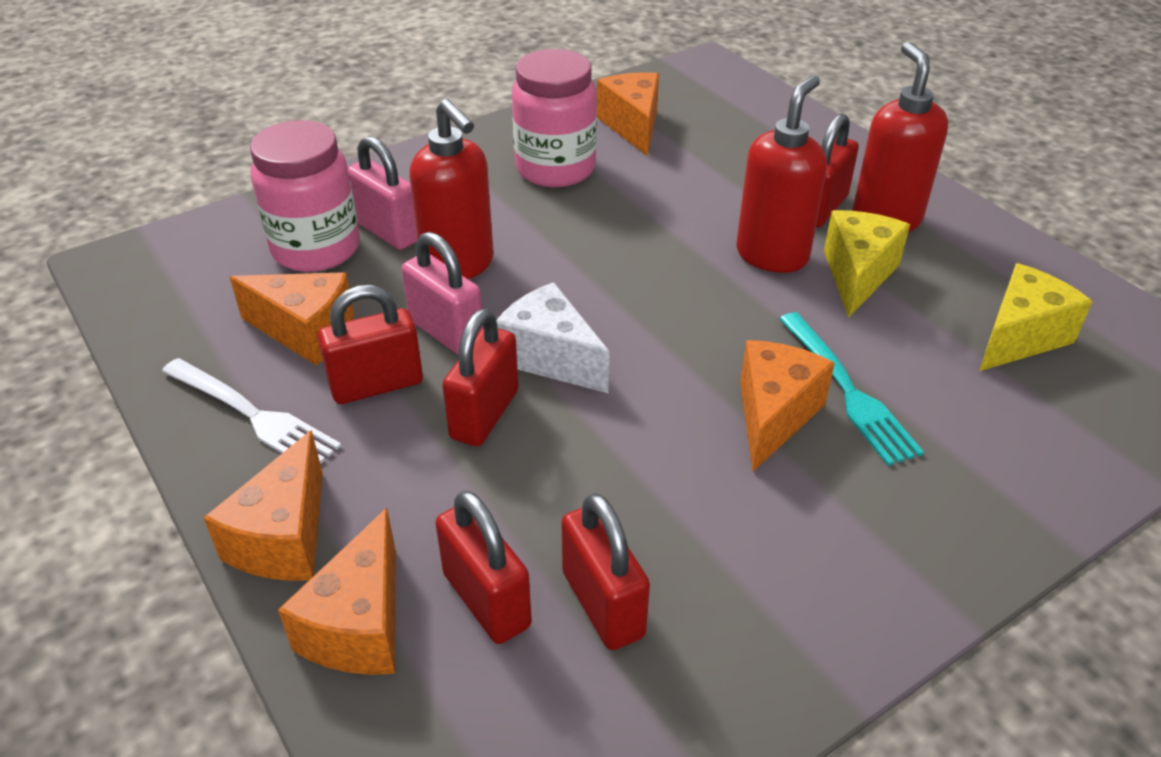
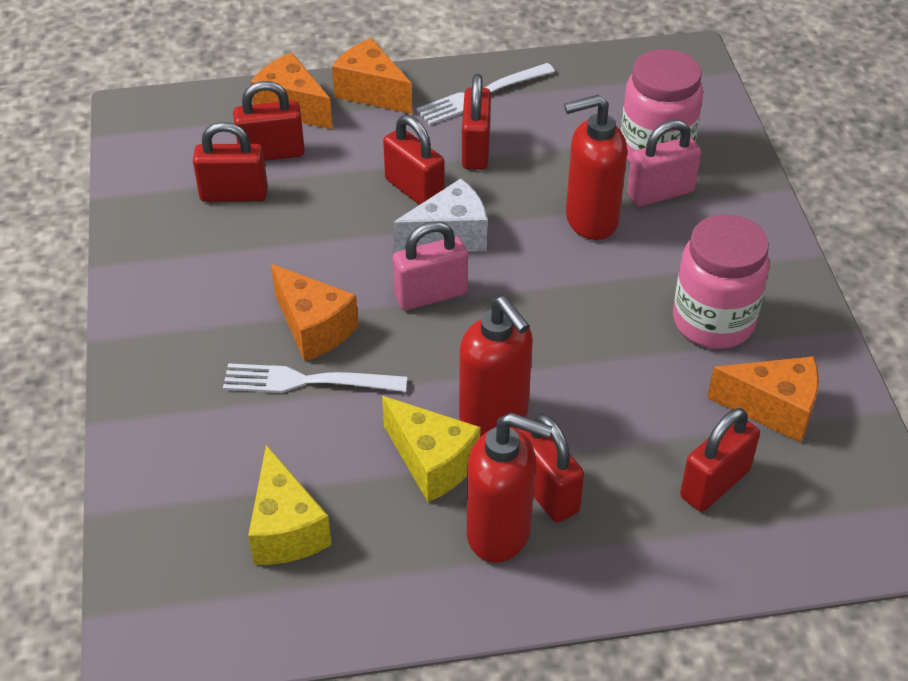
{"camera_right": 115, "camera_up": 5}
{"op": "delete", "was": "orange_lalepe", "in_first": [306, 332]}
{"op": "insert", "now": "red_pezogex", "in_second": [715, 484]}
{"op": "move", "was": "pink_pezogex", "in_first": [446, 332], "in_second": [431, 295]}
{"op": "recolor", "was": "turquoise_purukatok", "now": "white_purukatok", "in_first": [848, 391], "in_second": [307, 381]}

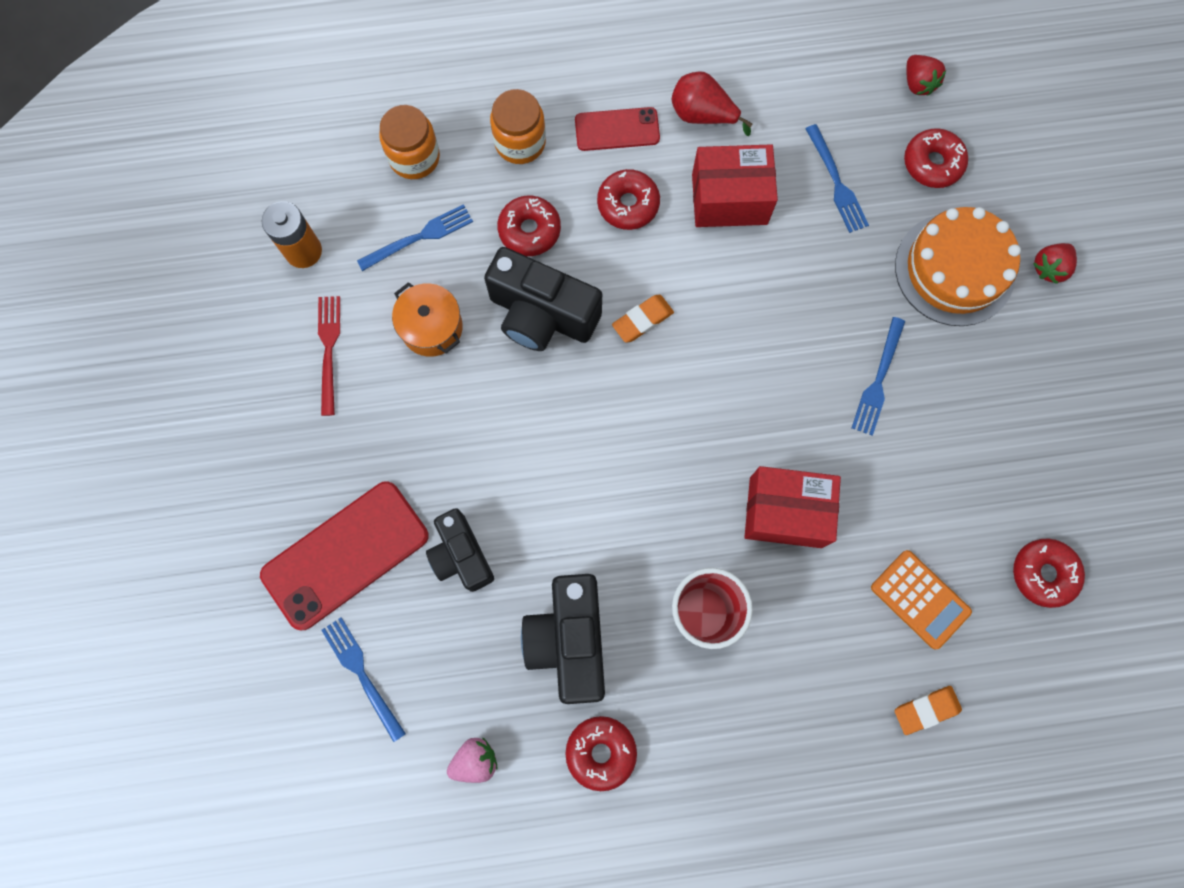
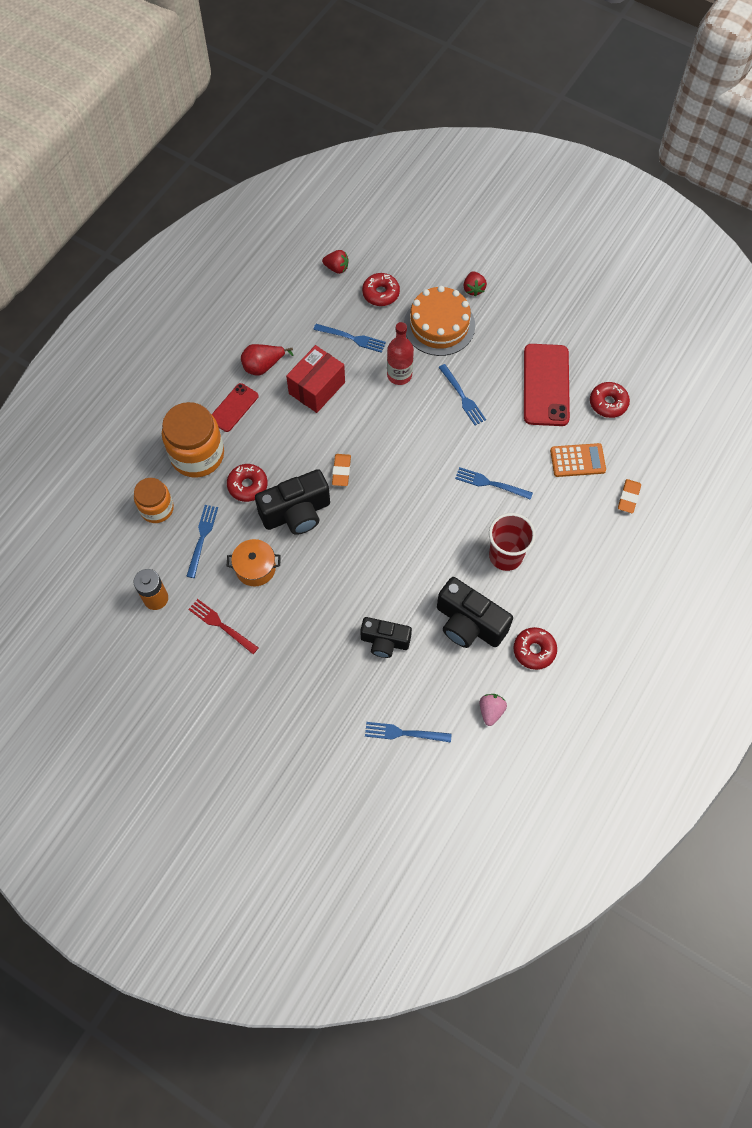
{"camera_right": -50, "camera_up": -10}
{"op": "delete", "was": "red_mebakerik", "in_first": [628, 204]}
{"op": "insert", "now": "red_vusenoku", "in_second": [399, 375]}
{"op": "move", "was": "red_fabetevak", "in_first": [345, 555], "in_second": [546, 385]}
{"op": "replace", "was": "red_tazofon", "now": "blue_purukatok", "in_first": [785, 512], "in_second": [490, 483]}
{"op": "resize", "was": "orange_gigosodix", "in_first": [520, 142], "in_second": [197, 455], "ratio": 1.62}

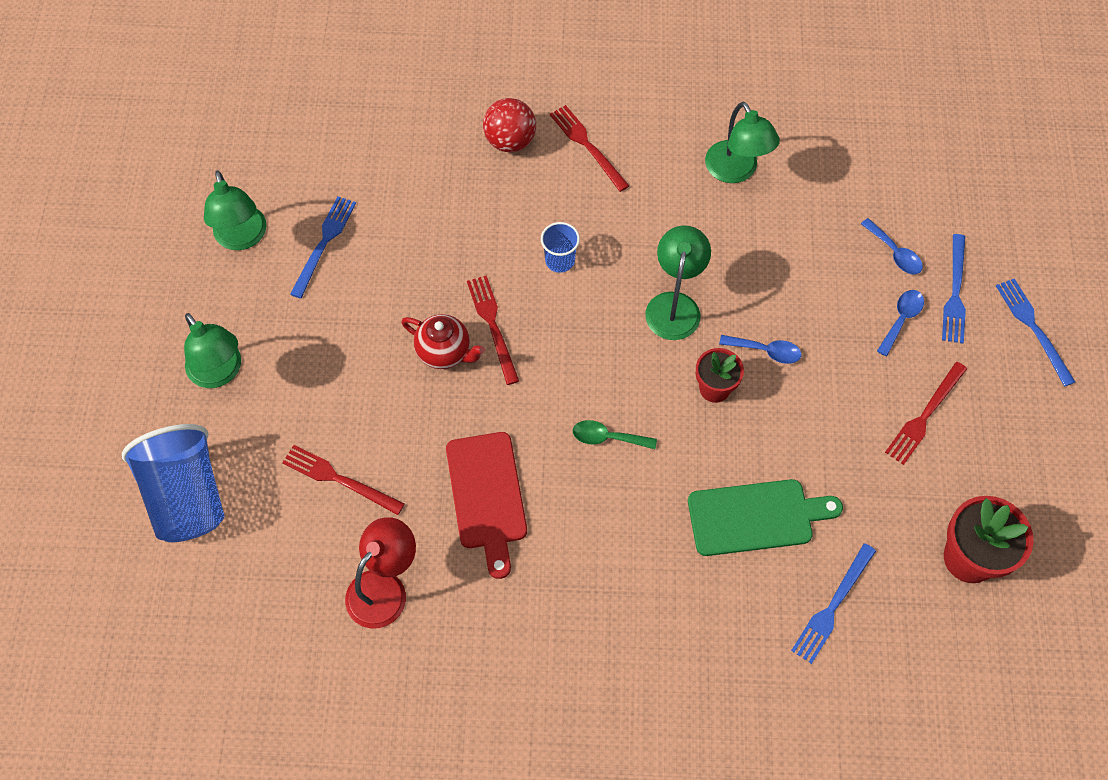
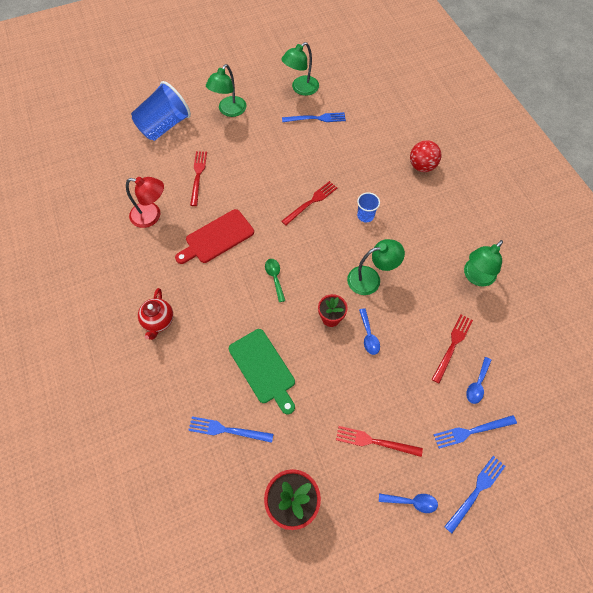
{"camera_right": 65, "camera_up": 0}
{"op": "move", "was": "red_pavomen", "in_first": [445, 352], "in_second": [158, 321]}
{"op": "move", "was": "red_purukatok", "in_first": [587, 146], "in_second": [452, 346]}
{"op": "move", "was": "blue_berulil", "in_first": [901, 319], "in_second": [412, 502]}

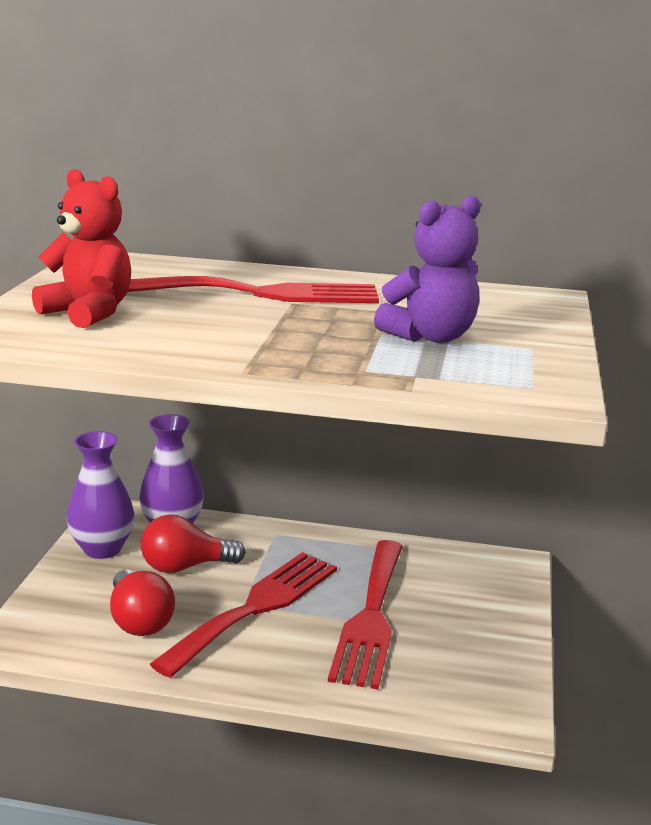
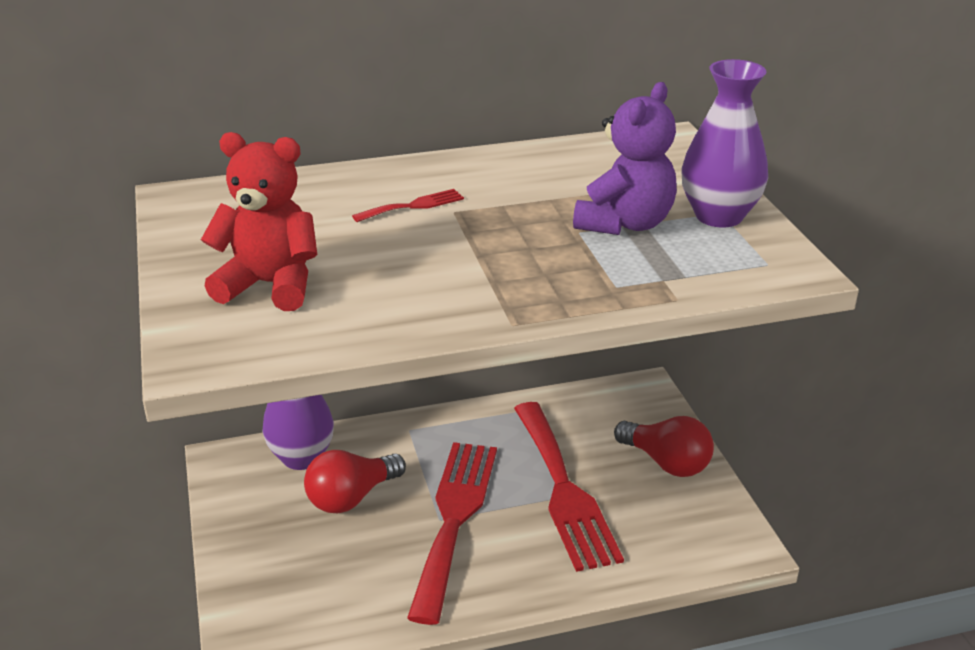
{"camera_right": -25, "camera_up": 10}
{"op": "move", "was": "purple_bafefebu", "in_first": [102, 549], "in_second": [719, 216]}
{"op": "move", "was": "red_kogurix", "in_first": [139, 620], "in_second": [666, 463]}
{"op": "resize", "was": "red_purukatok", "in_first": [264, 294], "in_second": [413, 206], "ratio": 0.41}

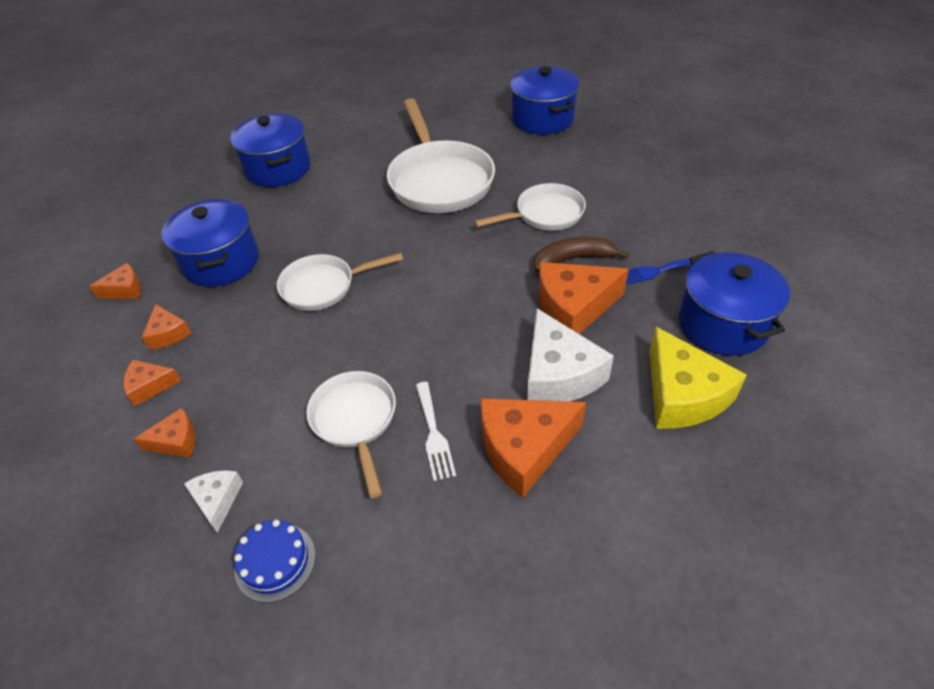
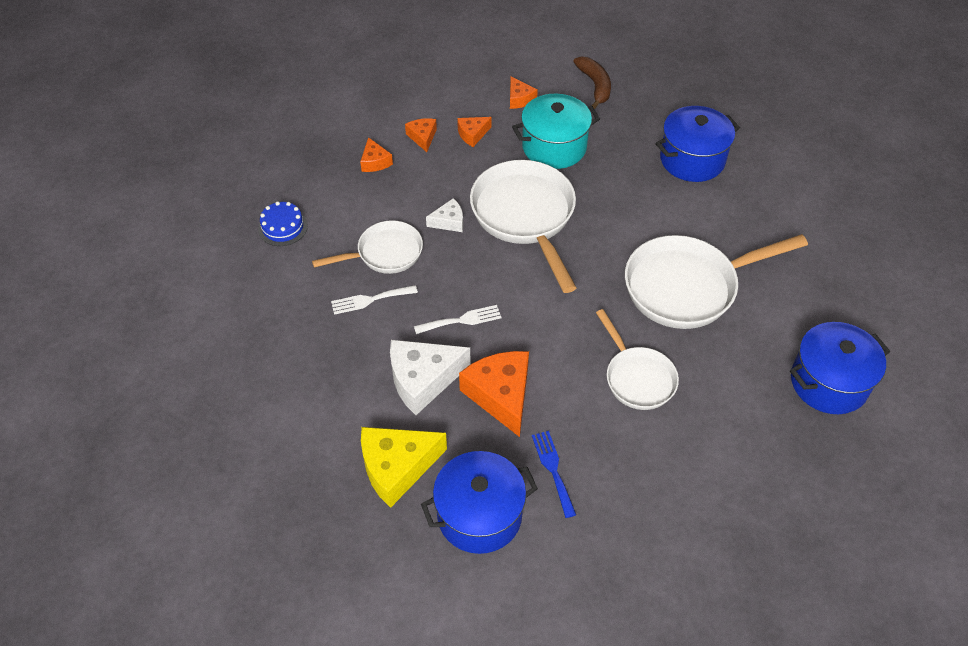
{"camera_right": 85, "camera_up": 5}
{"op": "delete", "was": "orange_lalepe", "in_first": [524, 449]}
{"op": "insert", "now": "white_purukatok", "in_second": [461, 320]}
{"op": "move", "was": "white_lalepe", "in_first": [217, 500], "in_second": [449, 221]}
{"op": "move", "was": "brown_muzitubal", "in_first": [573, 259], "in_second": [595, 85]}
{"op": "recolor", "was": "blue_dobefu", "now": "turquoise_dobefu", "in_first": [221, 262], "in_second": [554, 147]}
{"op": "resize", "was": "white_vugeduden", "in_first": [324, 286], "in_second": [525, 217], "ratio": 1.67}

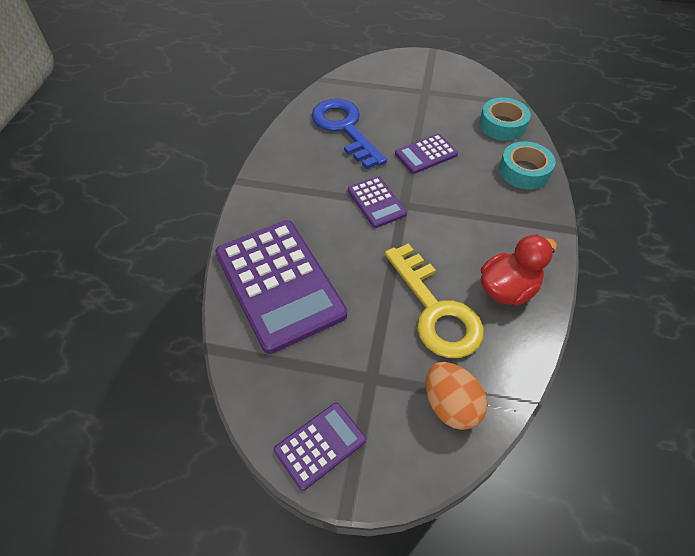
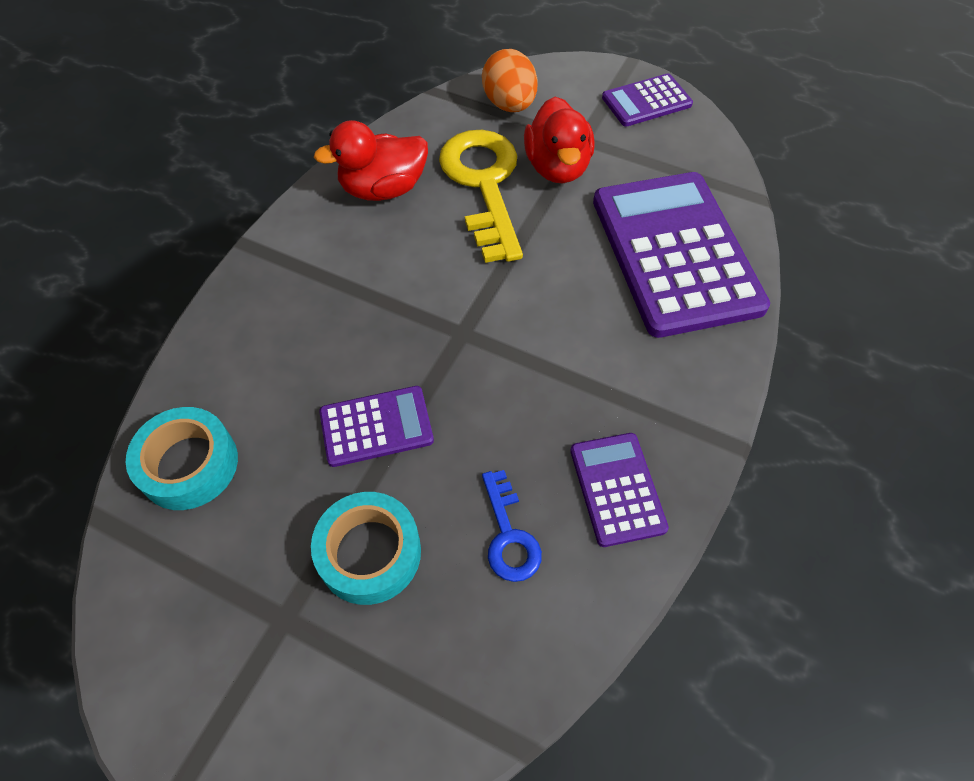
{"camera_right": -165, "camera_up": 5}
{"op": "insert", "now": "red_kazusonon", "in_second": [557, 167]}
{"op": "move", "was": "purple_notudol", "in_first": [376, 202], "in_second": [617, 489]}
{"op": "move", "was": "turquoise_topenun", "in_first": [524, 171], "in_second": [369, 553]}
{"op": "resize", "was": "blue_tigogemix", "in_first": [345, 129], "in_second": [508, 535], "ratio": 0.5}

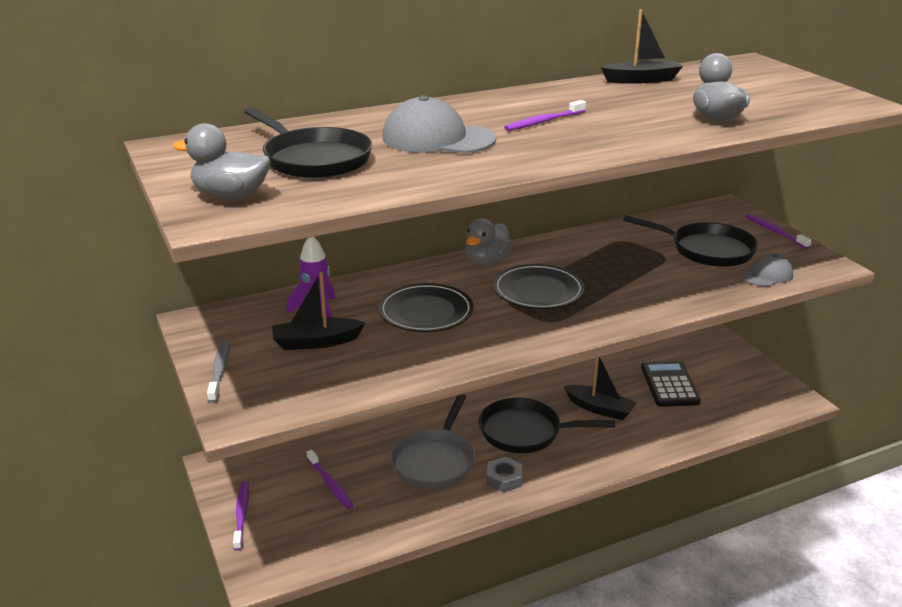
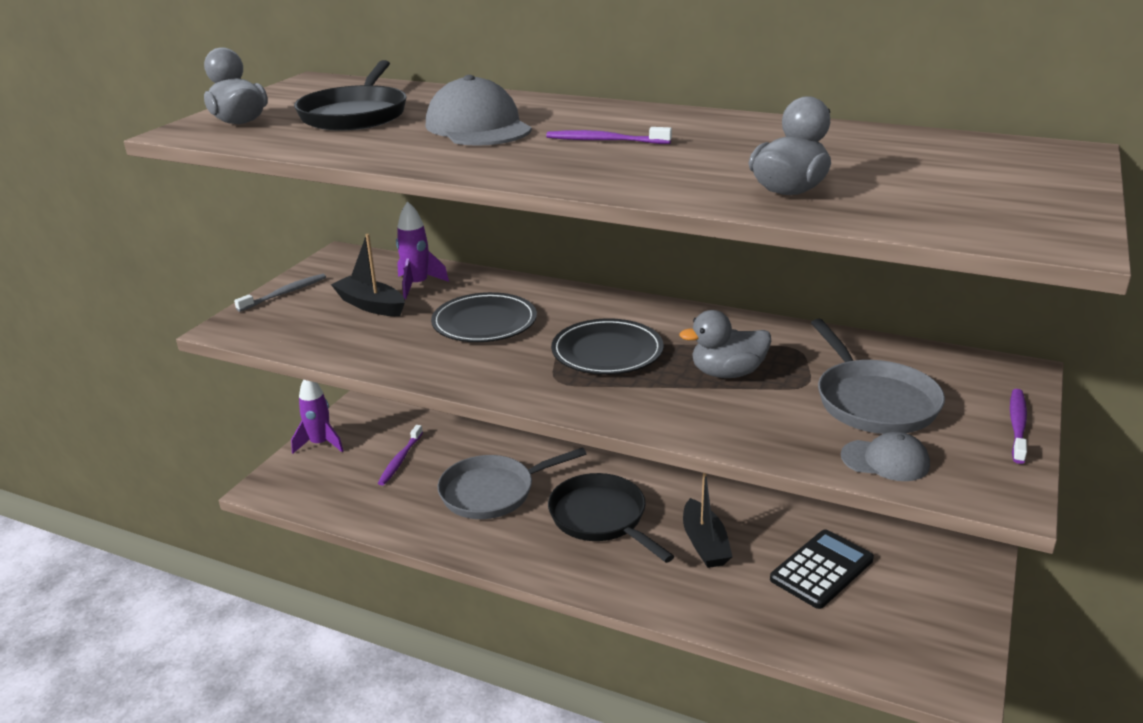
{"camera_right": 50, "camera_up": 0}
{"op": "delete", "was": "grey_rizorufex", "in_first": [504, 478]}
{"op": "delete", "was": "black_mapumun", "in_first": [642, 80]}
{"op": "move", "was": "grey_kazusonon", "in_first": [487, 262], "in_second": [727, 373]}
{"op": "replace", "was": "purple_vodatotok", "now": "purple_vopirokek", "in_first": [241, 515], "in_second": [320, 444]}
{"op": "recolor", "was": "black_vugeduden", "now": "grey_vugeduden", "in_first": [707, 250], "in_second": [873, 401]}

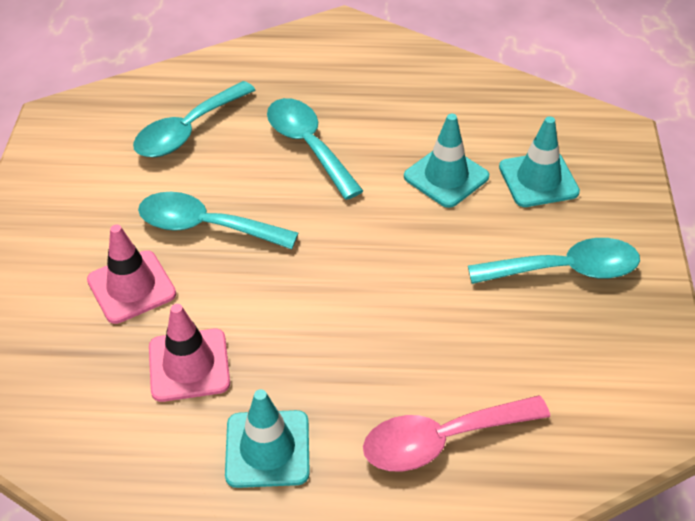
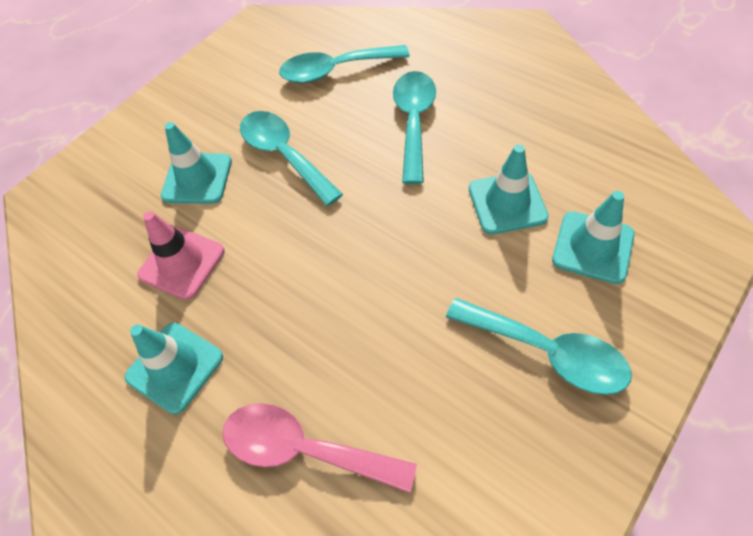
{"camera_right": 40, "camera_up": 10}
{"op": "recolor", "was": "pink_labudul", "now": "turquoise_labudul", "in_first": [131, 287], "in_second": [197, 178]}

